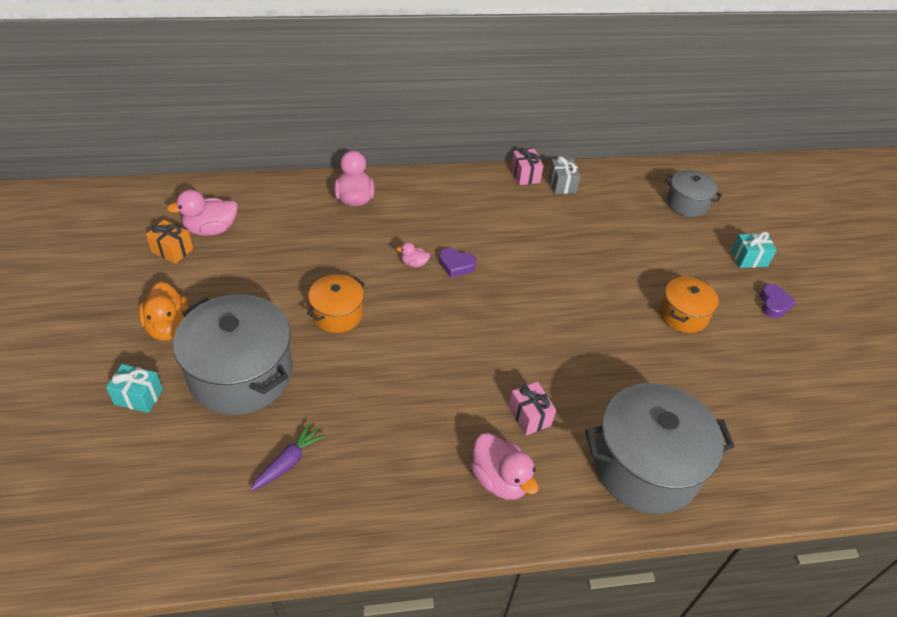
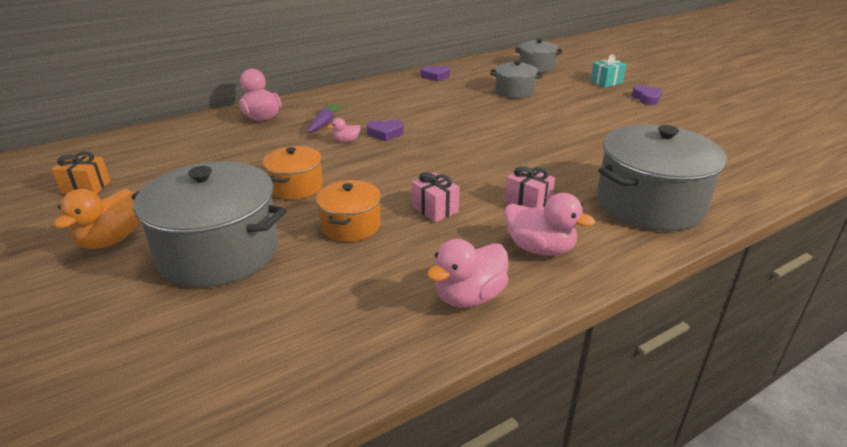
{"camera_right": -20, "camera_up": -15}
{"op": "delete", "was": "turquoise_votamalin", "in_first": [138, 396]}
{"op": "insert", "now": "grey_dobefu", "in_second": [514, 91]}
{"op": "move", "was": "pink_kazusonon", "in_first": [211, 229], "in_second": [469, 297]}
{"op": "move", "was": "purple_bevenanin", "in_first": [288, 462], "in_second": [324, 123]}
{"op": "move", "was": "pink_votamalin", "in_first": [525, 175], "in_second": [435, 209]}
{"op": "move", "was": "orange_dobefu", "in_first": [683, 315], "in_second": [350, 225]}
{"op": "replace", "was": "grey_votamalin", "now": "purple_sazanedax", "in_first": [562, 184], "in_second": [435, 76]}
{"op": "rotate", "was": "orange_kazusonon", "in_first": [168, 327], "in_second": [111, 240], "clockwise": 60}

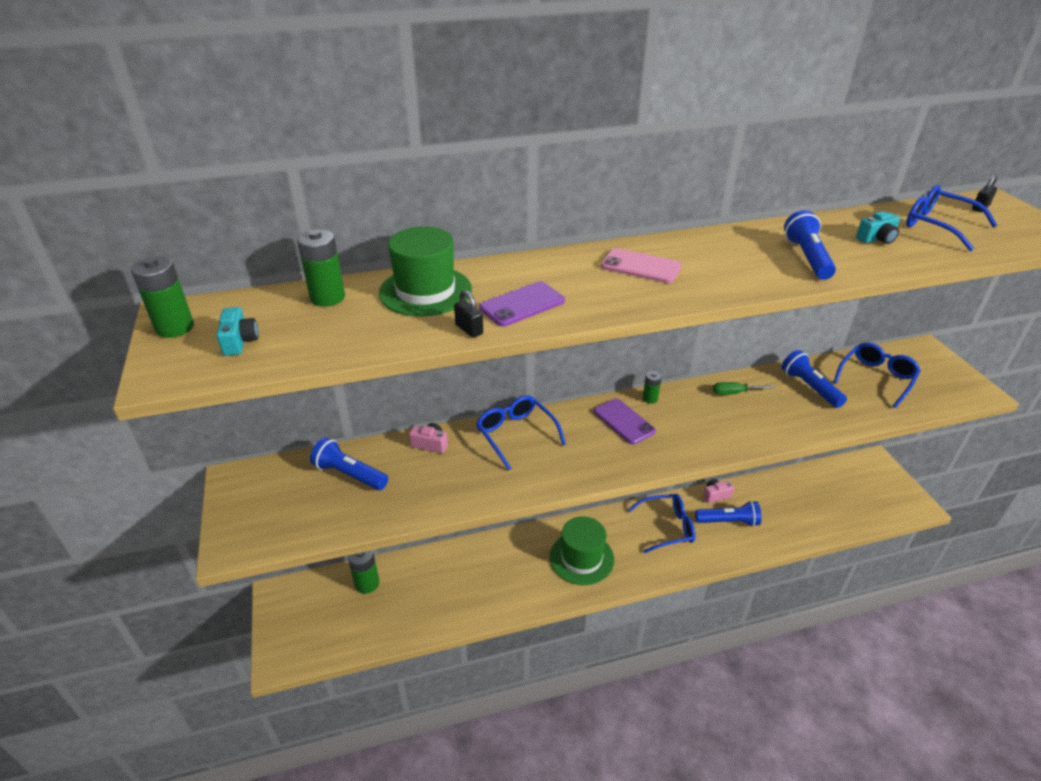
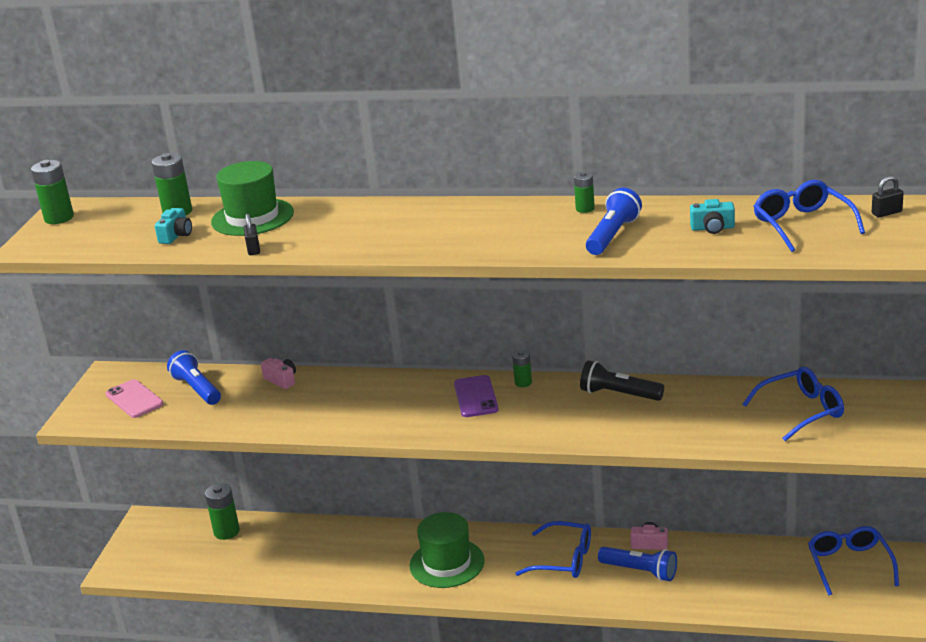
{"camera_right": 30, "camera_up": -10}
{"op": "delete", "was": "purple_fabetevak", "in_first": [522, 304]}
{"op": "delete", "was": "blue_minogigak", "in_first": [809, 387]}
{"op": "insert", "now": "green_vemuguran", "in_second": [585, 209]}
{"op": "move", "was": "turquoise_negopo", "in_first": [239, 341], "in_second": [176, 235]}
{"op": "move", "was": "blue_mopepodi", "in_first": [516, 435], "in_second": [850, 565]}
{"op": "move", "was": "pink_fabetevak", "in_first": [641, 266], "in_second": [134, 399]}
{"op": "replace", "was": "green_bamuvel", "now": "black_minogigak", "in_first": [735, 393], "in_second": [619, 394]}

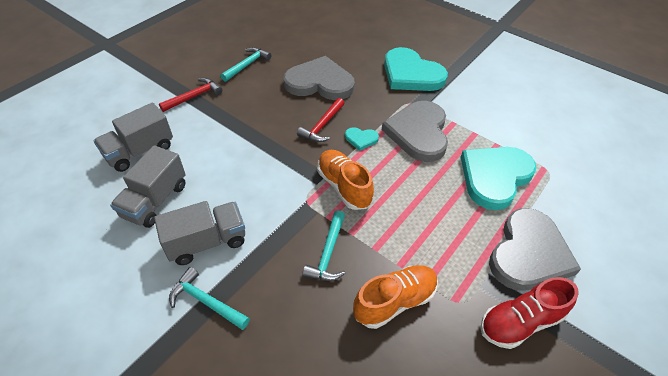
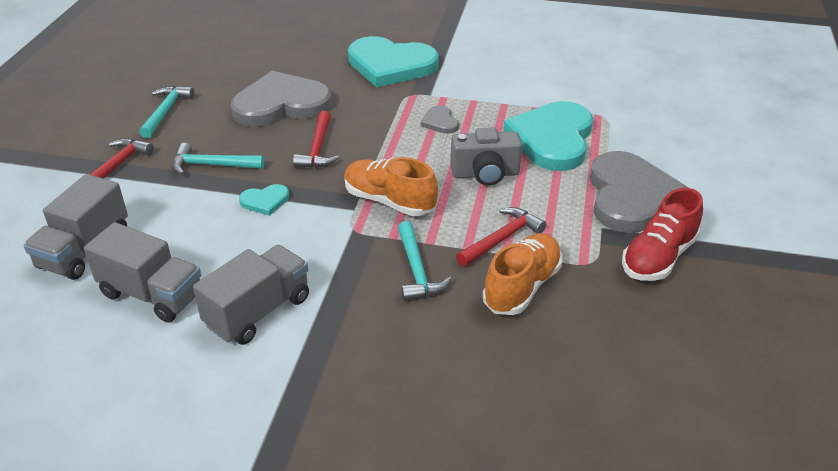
{"camera_right": -25, "camera_up": -10}
{"op": "insert", "now": "grey_negopo", "in_second": [485, 174]}
{"op": "insert", "now": "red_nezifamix", "in_second": [501, 239]}
{"op": "move", "was": "turquoise_nezifamix", "in_first": [206, 302], "in_second": [212, 165]}
{"op": "move", "was": "turquoise_sazanedax", "in_first": [361, 139], "in_second": [265, 201]}
{"op": "rotate", "was": "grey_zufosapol", "in_first": [155, 201], "in_second": [152, 294], "clockwise": -60}
{"op": "resize", "was": "grey_sazanedax", "in_first": [418, 133], "in_second": [440, 122], "ratio": 0.43}

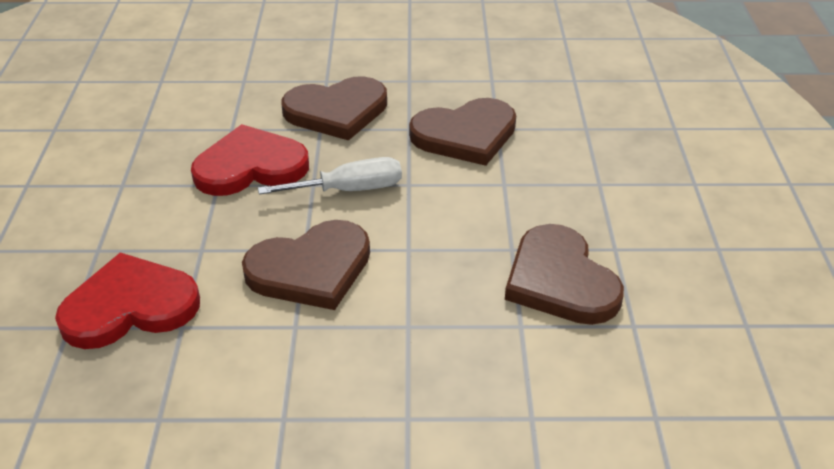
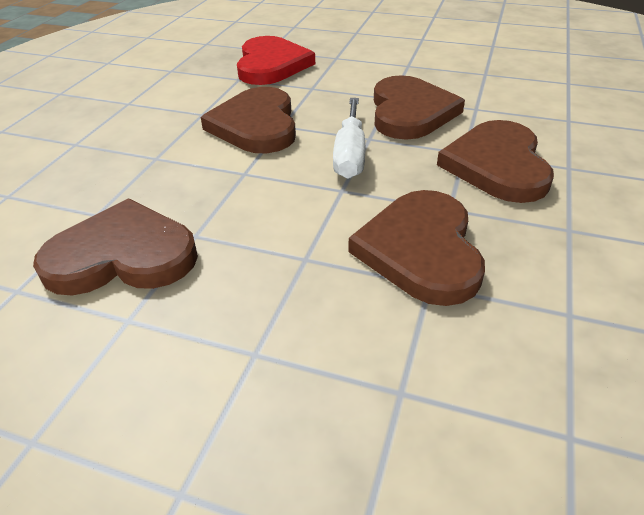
{"camera_right": 110, "camera_up": 0}
{"op": "recolor", "was": "red_sazanedax", "now": "brown_sazanedax", "in_first": [250, 166], "in_second": [410, 112]}

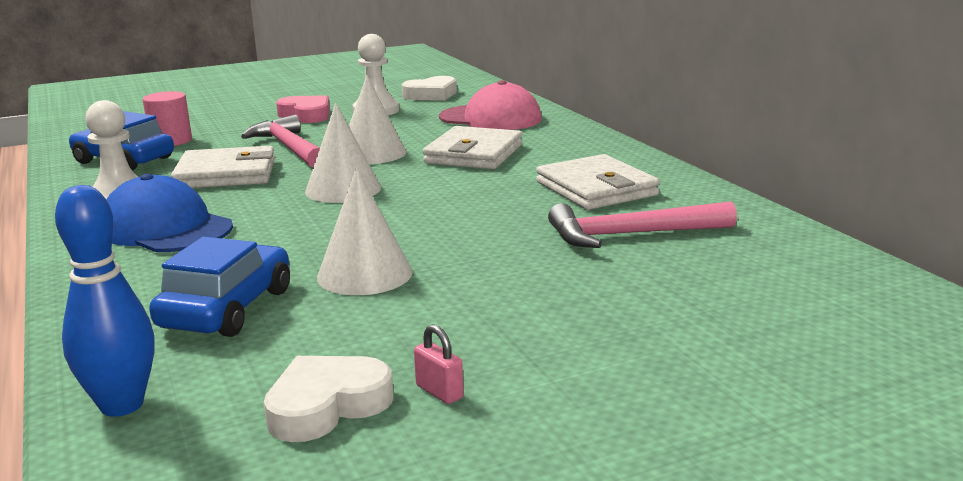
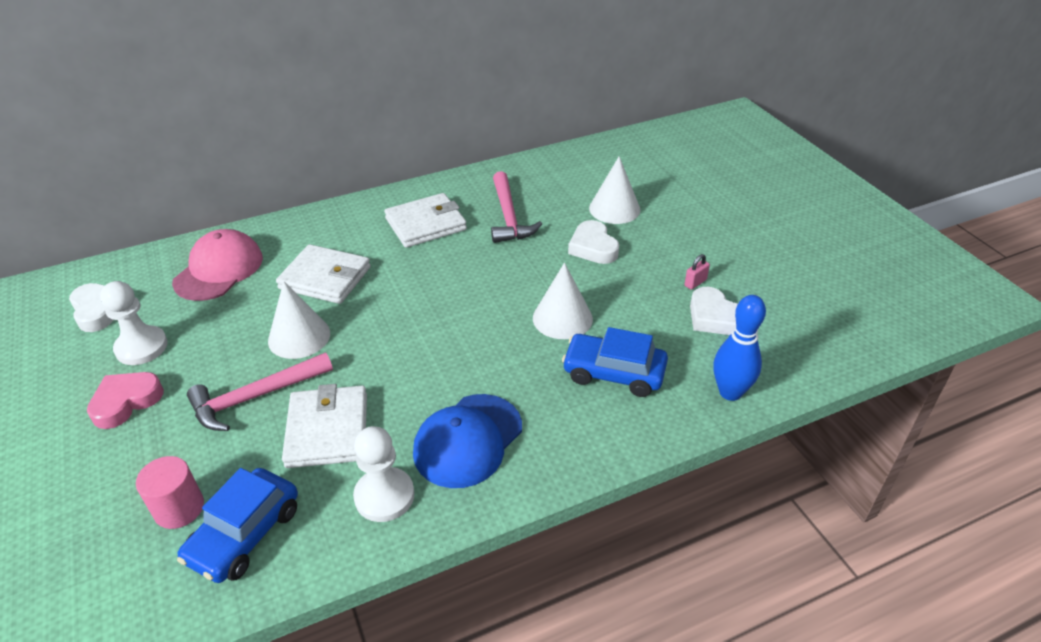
{"camera_right": -90, "camera_up": 20}
{"op": "insert", "now": "white_sazanedax", "in_second": [593, 247]}
{"op": "move", "was": "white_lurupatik", "in_first": [343, 189], "in_second": [614, 209]}

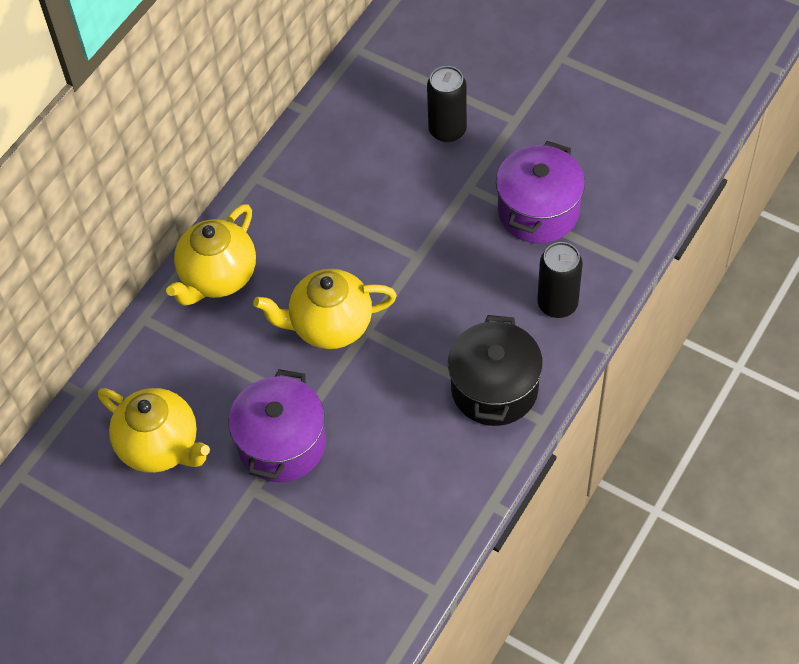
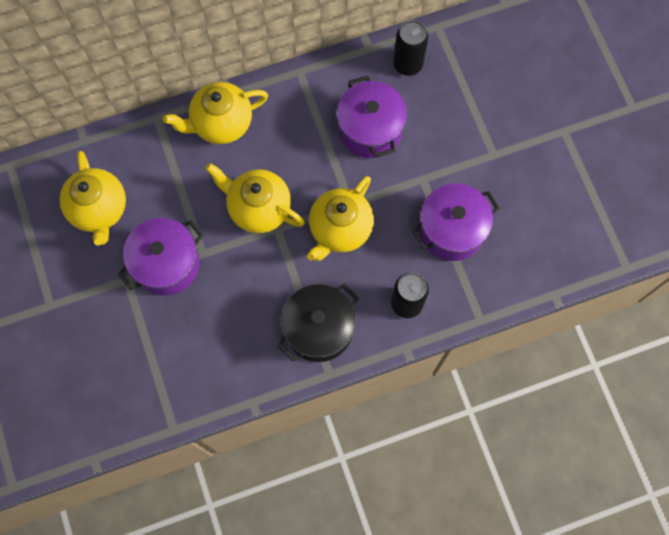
{"camera_right": 35, "camera_up": 15}
{"op": "insert", "now": "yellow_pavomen", "in_second": [340, 229]}
{"op": "insert", "now": "purple_dobefu", "in_second": [370, 130]}
{"op": "move", "was": "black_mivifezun", "in_first": [447, 130], "in_second": [408, 64]}

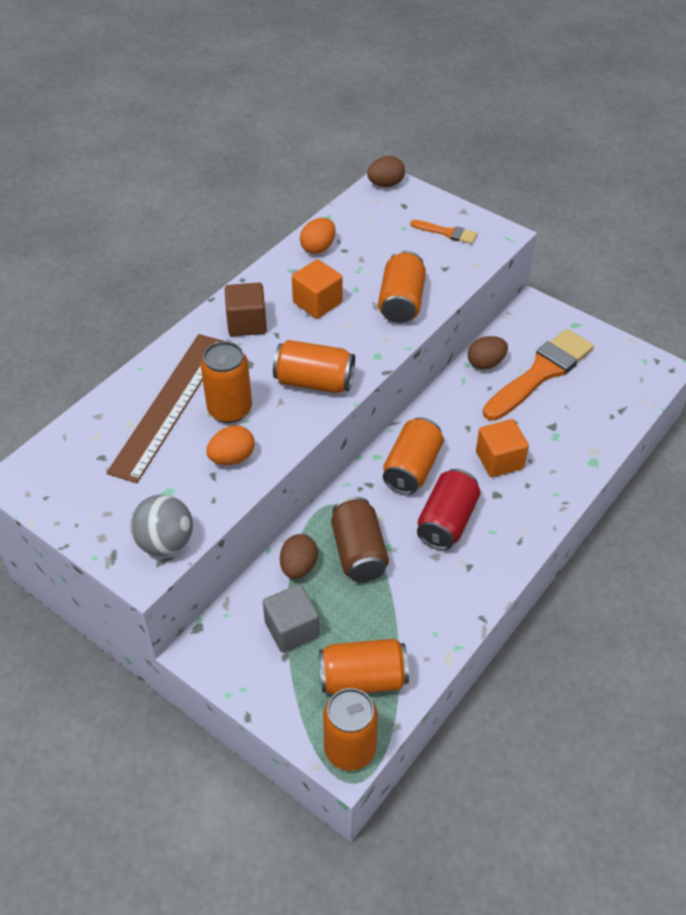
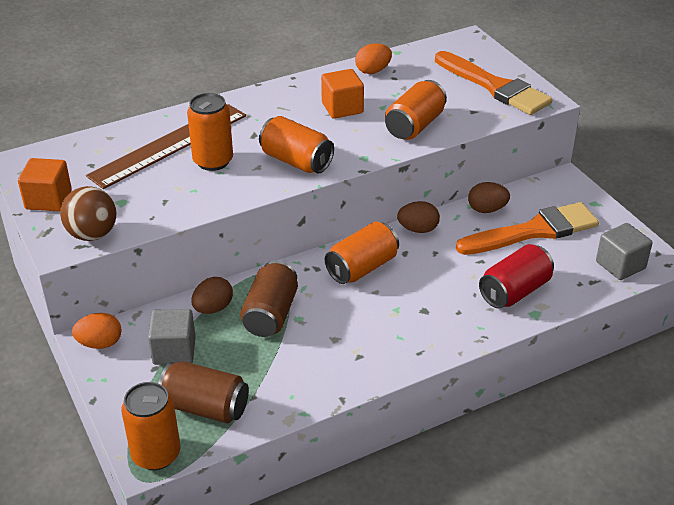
{"camera_right": 25, "camera_up": -10}
{"op": "delete", "was": "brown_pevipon", "in_first": [247, 323]}
{"op": "insert", "now": "grey_pevipon", "in_second": [620, 265]}
{"op": "move", "was": "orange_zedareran", "in_first": [232, 458], "in_second": [100, 343]}
{"op": "move", "was": "brown_zedareran", "in_first": [385, 184], "in_second": [418, 229]}
{"op": "move", "was": "red_mivifezun", "in_first": [447, 521], "in_second": [514, 291]}
{"op": "move", "was": "orange_pevipon", "in_first": [499, 460], "in_second": [48, 200]}
{"op": "recolor", "was": "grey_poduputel", "now": "brown_poduputel", "in_first": [165, 543], "in_second": [92, 234]}
{"op": "recolor", "was": "orange_mivifezun", "now": "brown_mivifezun", "in_first": [363, 679], "in_second": [205, 407]}
{"op": "resize", "was": "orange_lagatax", "in_first": [447, 233], "in_second": [495, 87], "ratio": 2.13}

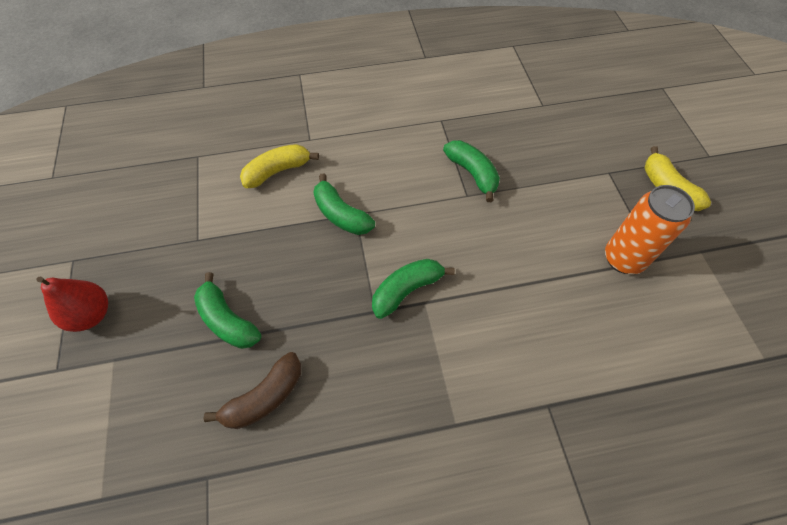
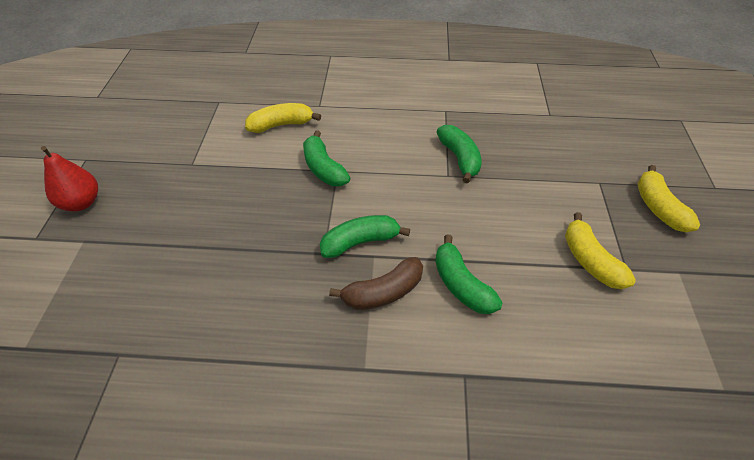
{"camera_right": 15, "camera_up": -10}
{"op": "move", "was": "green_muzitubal", "in_first": [227, 320], "in_second": [461, 285]}
{"op": "move", "was": "brown_muzitubal", "in_first": [265, 397], "in_second": [383, 292]}
{"op": "replace", "was": "orange_mivifezun", "now": "yellow_muzitubal", "in_first": [623, 259], "in_second": [590, 261]}

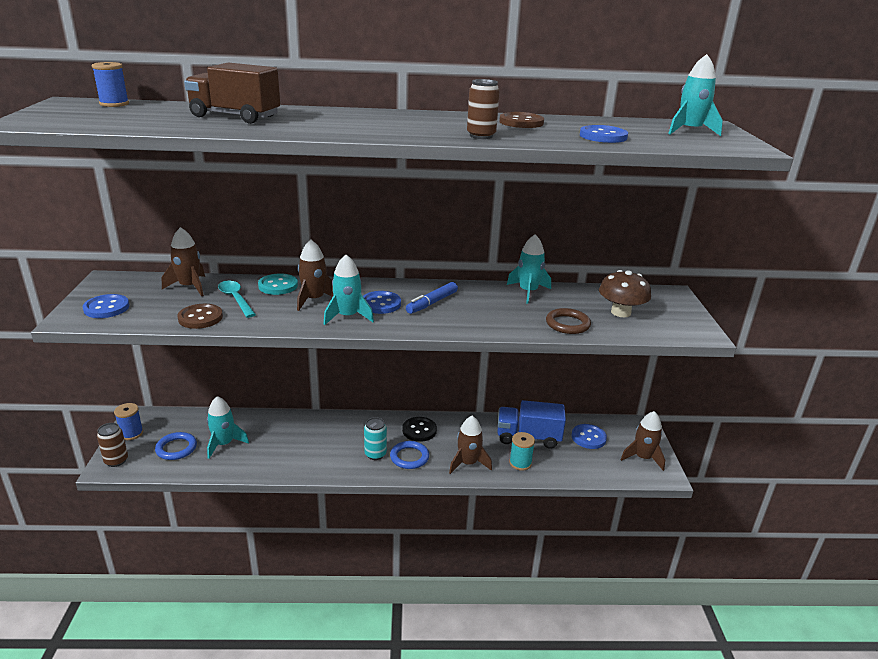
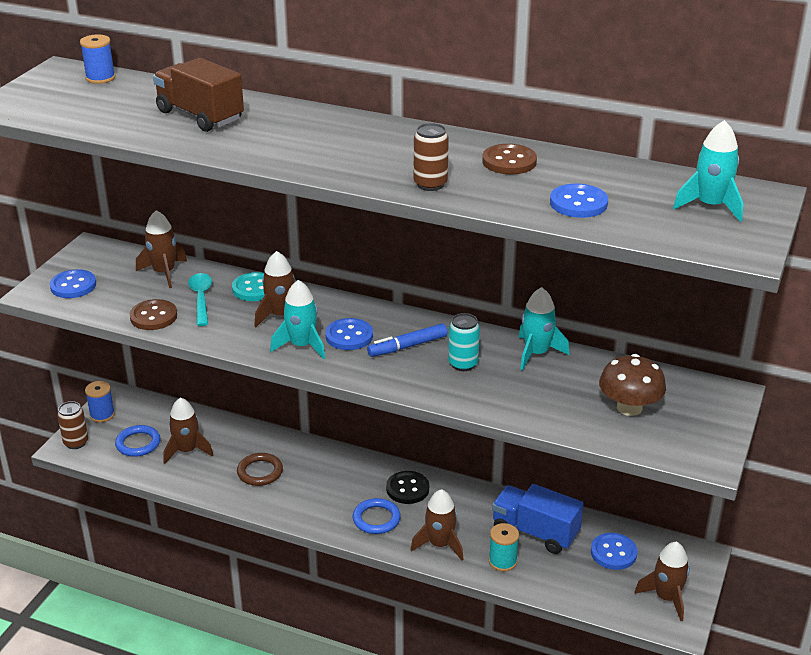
{"camera_right": 25, "camera_up": 5}
{"op": "move", "was": "turquoise_mivifezun", "in_first": [375, 454], "in_second": [463, 364]}
{"op": "move", "was": "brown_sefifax", "in_first": [567, 324], "in_second": [260, 472]}
{"op": "recolor", "was": "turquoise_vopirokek", "now": "brown_vopirokek", "in_first": [224, 444], "in_second": [187, 451]}

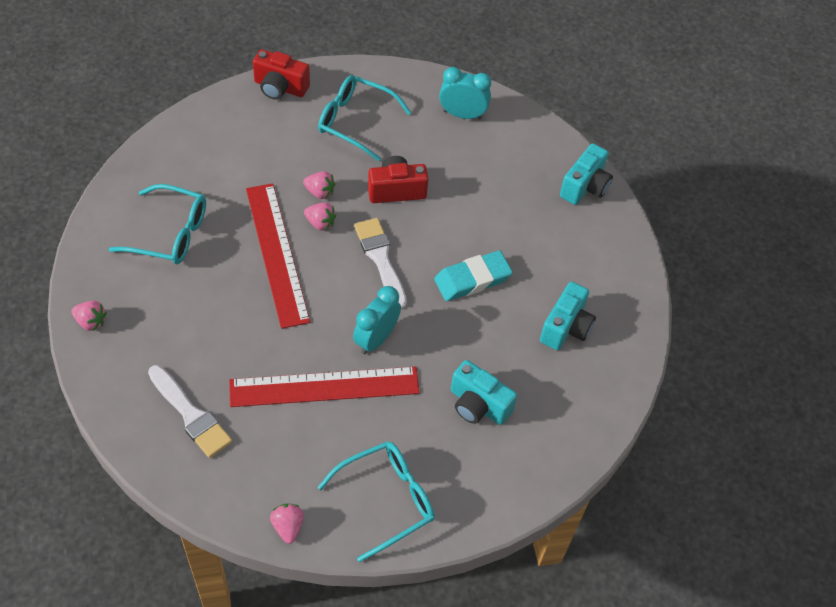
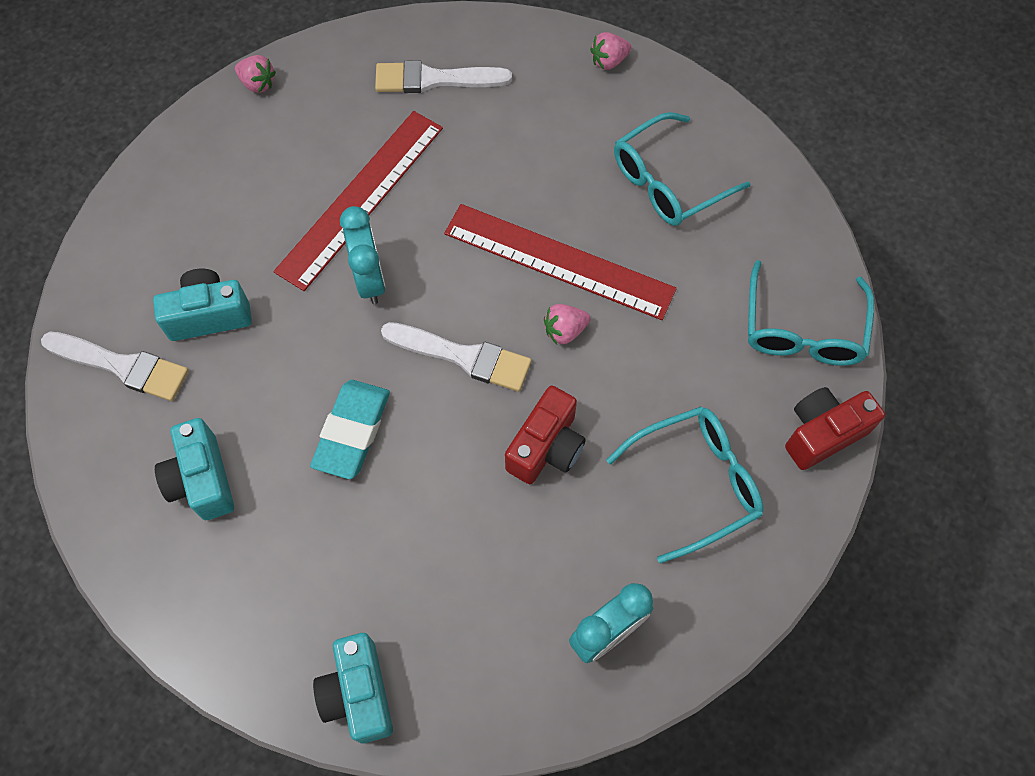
{"camera_right": 135, "camera_up": 10}
{"op": "delete", "was": "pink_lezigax", "in_first": [320, 192]}
{"op": "insert", "now": "white_lagatax", "in_second": [122, 366]}
{"op": "move", "was": "turquoise_mopepodi", "in_first": [386, 500], "in_second": [802, 329]}

